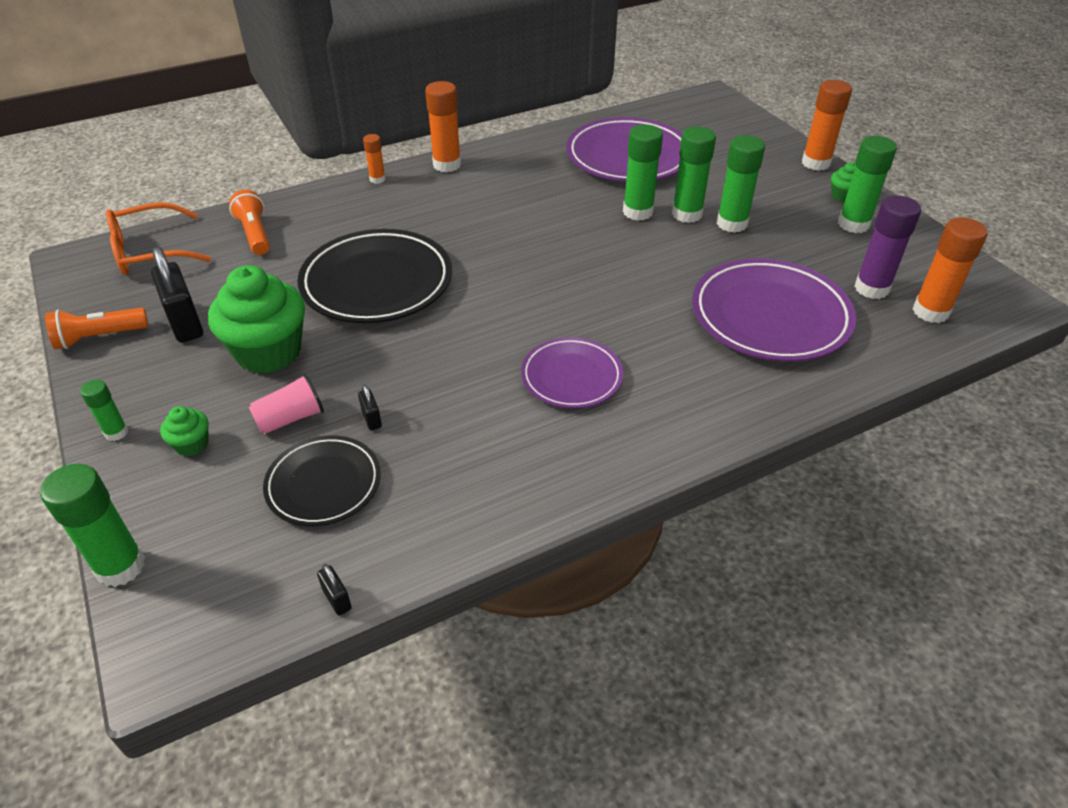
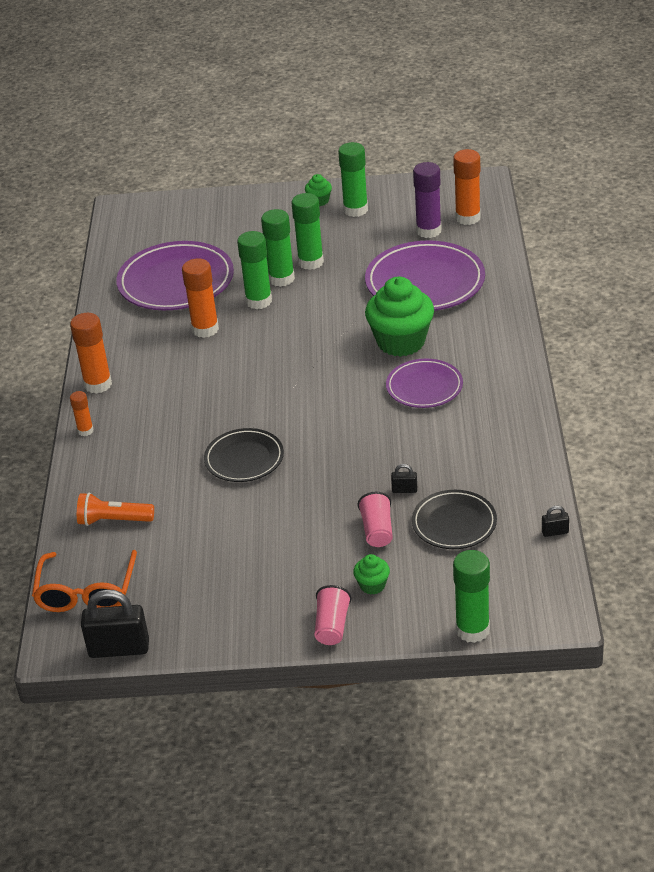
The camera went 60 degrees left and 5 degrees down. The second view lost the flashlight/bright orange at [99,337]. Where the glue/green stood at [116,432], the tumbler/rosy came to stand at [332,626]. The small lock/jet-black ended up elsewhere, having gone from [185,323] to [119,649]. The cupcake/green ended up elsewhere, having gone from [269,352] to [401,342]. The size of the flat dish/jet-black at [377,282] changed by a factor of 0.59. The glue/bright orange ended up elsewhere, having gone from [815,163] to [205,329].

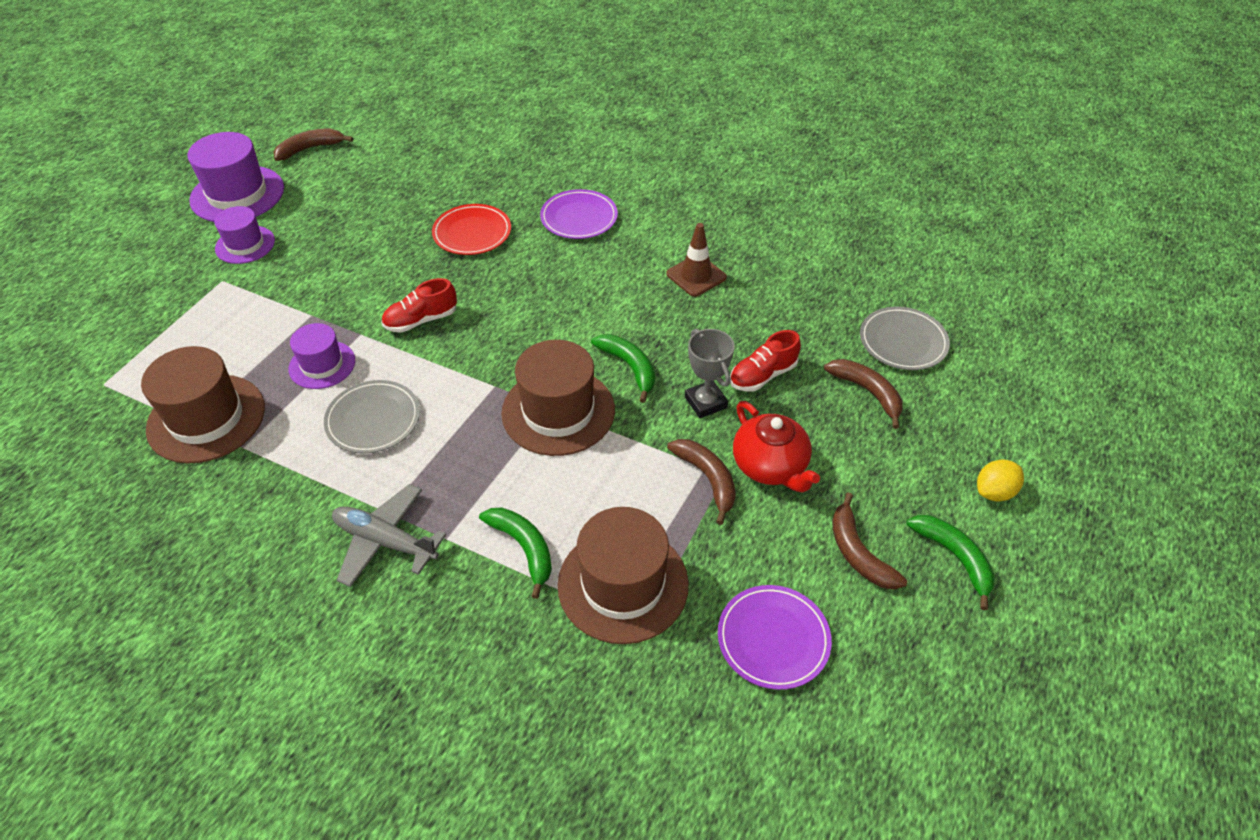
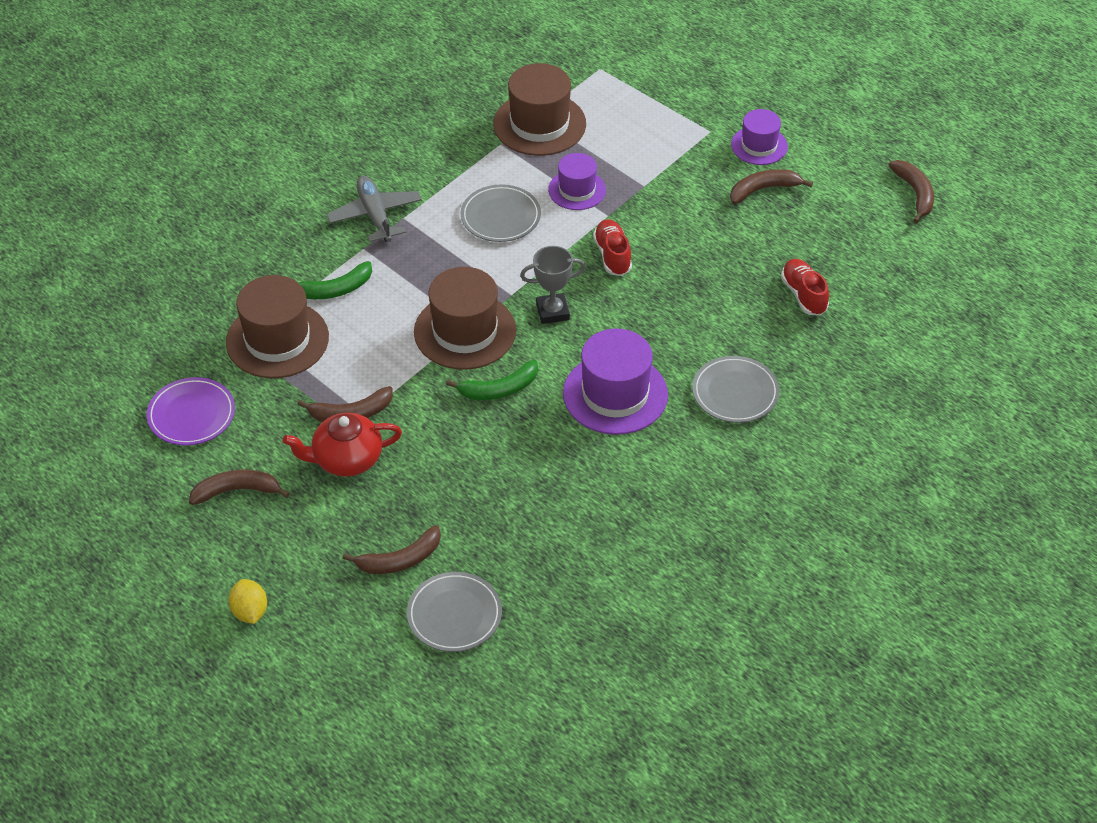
The camera went 105 degrees right and 0 degrees up. The hat/purple ended up elsewhere, having gone from [237,194] to [615,394]. The aeroplane/grey at [385,541] ended up facing another way, 60 degrees counterclockwise from before. The second view lost the flat dish/crimson at [472,233]. What was the flat dish/purple at [579,218] turned into the flat dish/grey at [735,392]. The second view lost the safety cone/russet at [696,276]. The trophy/grey ended up elsewhere, having gone from [705,402] to [552,311]. The sneaker/crimson ended up elsewhere, having gone from [762,375] to [803,295]. The second view lost the toy banana/green at [954,557]. The second view gained the toy banana/russet at [763,190].

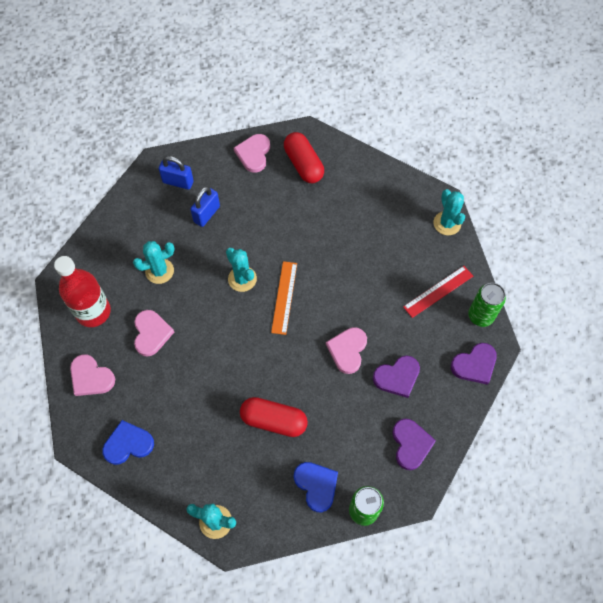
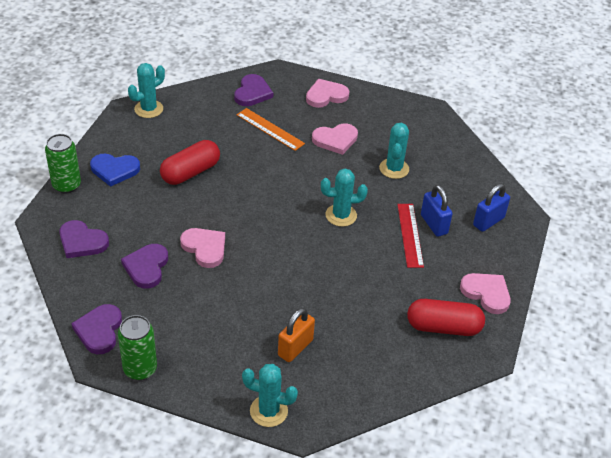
The camera went 120 degrees right and 20 degrees down. The second view lost the drink bottle/crimson at [93,312]. What was the heart shape/blue at [128,444] turned into the heart shape/purple at [252,93]. The heart shape/rosy at [151,333] ended up facing another way, 45 degrees counterclockwise from before. The measuring stick/bright orange ended up elsewhere, having gone from [284,297] to [270,129]. The measuring stick/crimson ended up elsewhere, having gone from [438,291] to [410,235]. The second view gained the small lock/bright orange at [295,348].

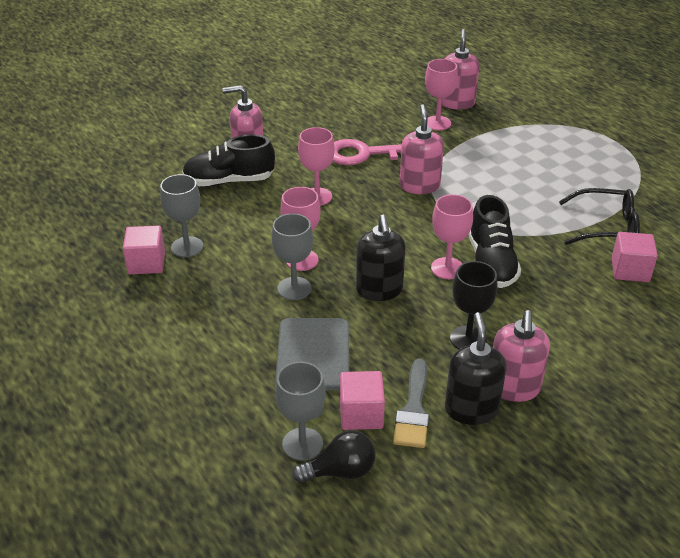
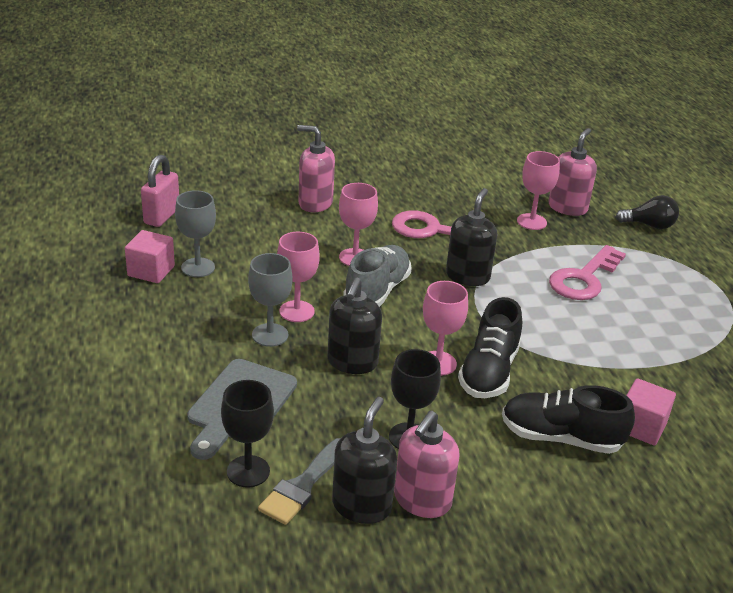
The camera went 20 degrees right and 5 degrees down. The sneaker/jet-black ended up elsewhere, having gone from [229,181] to [560,438]. The second view lost the goblet/grey at [302,444]. The lightbulb/jet-black ended up elsewhere, having gone from [340,471] to [649,225]. Where the cube/rosy stood at [361,414], the goblet/jet-black came to stand at [248,471]. What was the soap pump/rosy at [419,186] turned into the soap pump/jet-black at [467,276]. The second view lost the spectacles/jet-black at [605,226]. The second view gained the small lock/rosy at [161,216]. The second view gained the sneaker/grey at [377,291]. The second view gained the key/rosy at [584,278].

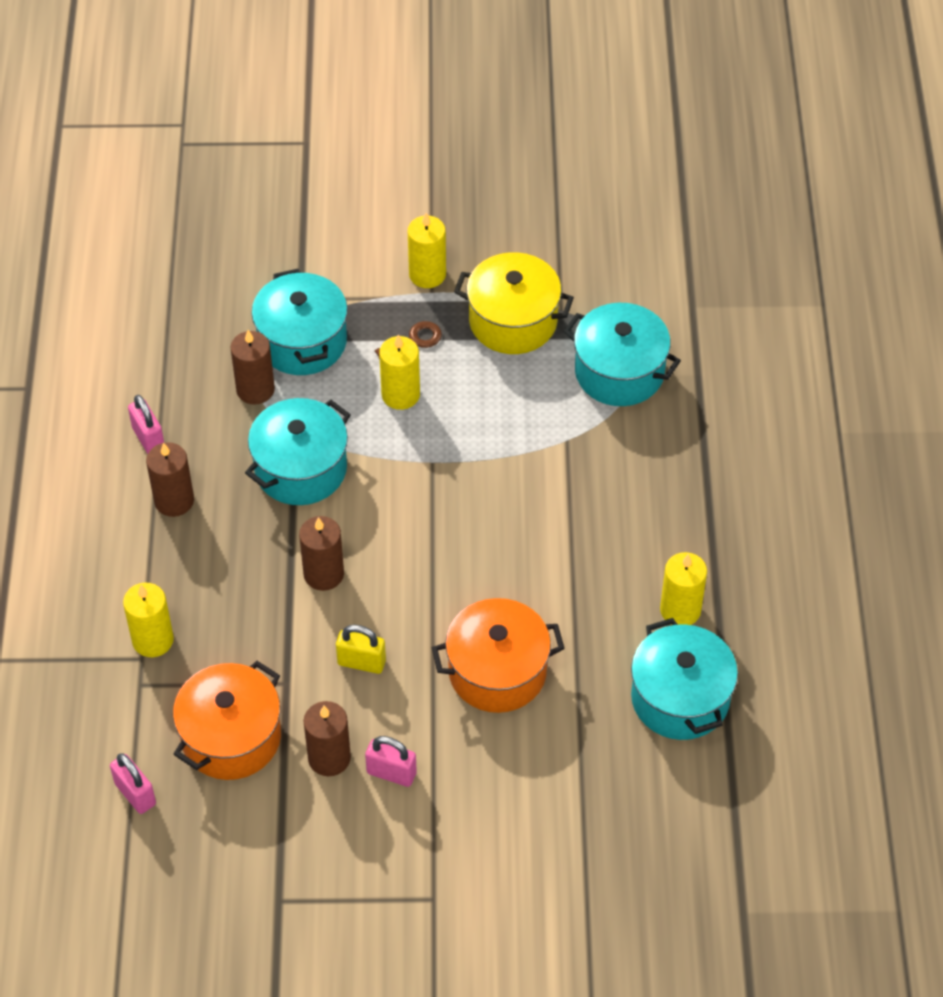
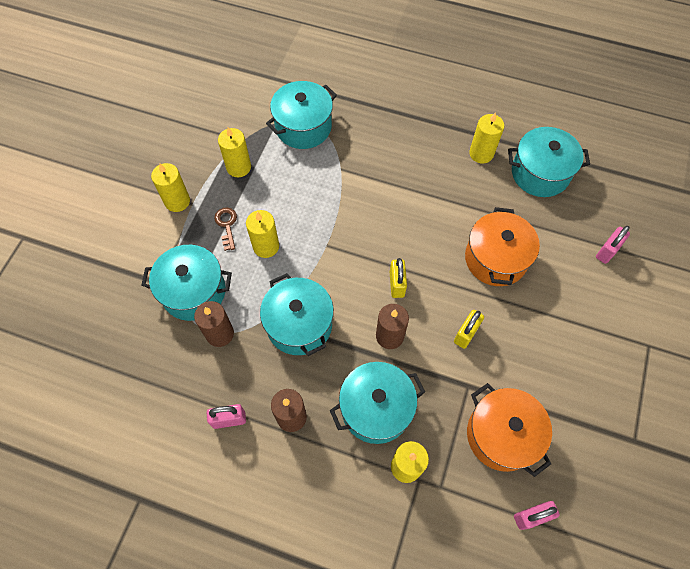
The camera went 70 degrees left and 10 degrees up. The second view lost the candle/russet at [329,758]. The small lock/rosy ended up elsewhere, having gone from [391,773] to [607,251]. Where the pot/yellow stood at [513,321], the candle/yellow came to stand at [238,167]. The second view gained the pot/turquoise at [376,408]. The second view gained the small lock/yellow at [397,284].

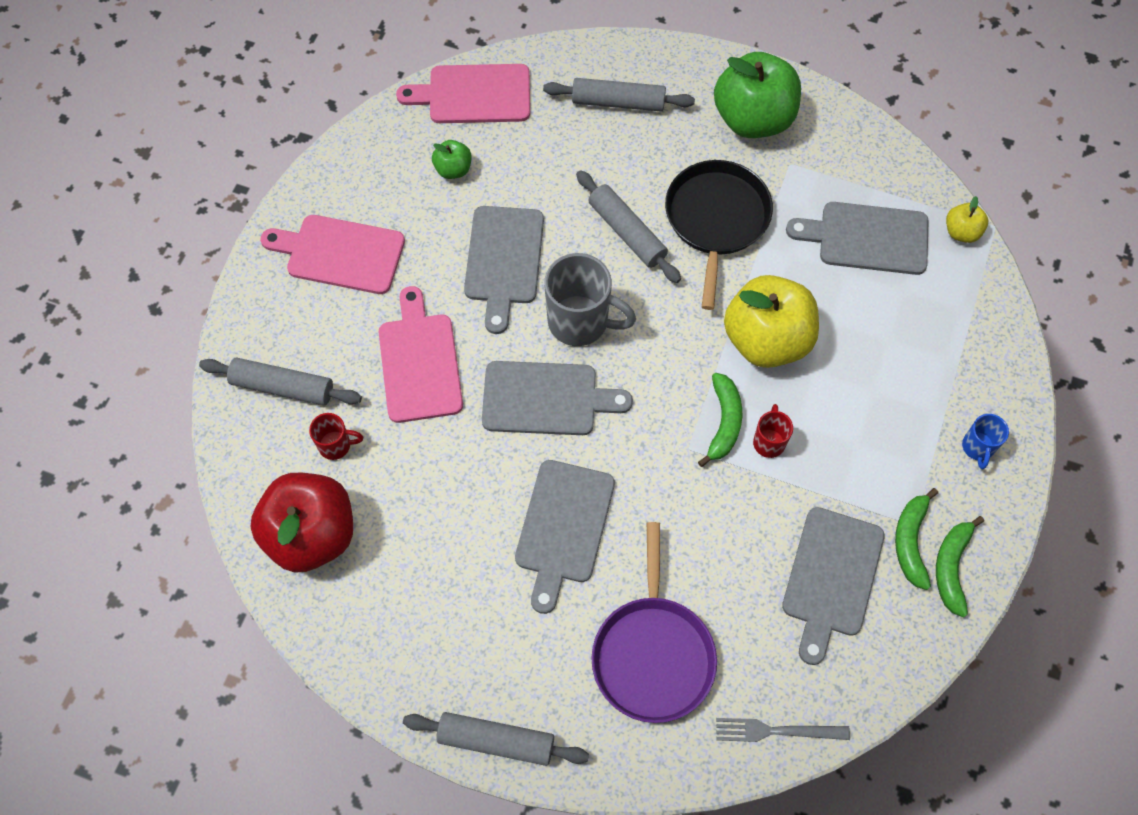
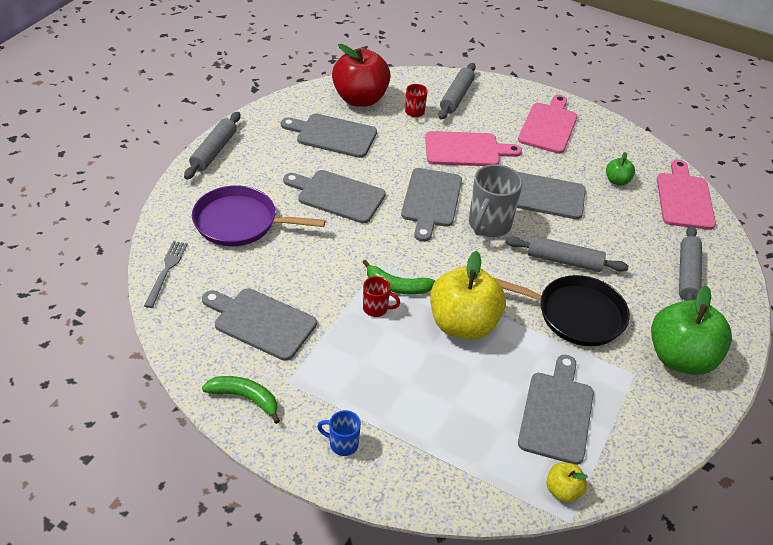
The camera went 95 degrees right and 20 degrees down. The rolling pin/grey at [627,232] ended up facing another way, 45 degrees clockwise from before. The second view lost the toy banana/green at [910,542]. The second view gained the chopping board/grey at [333,135].

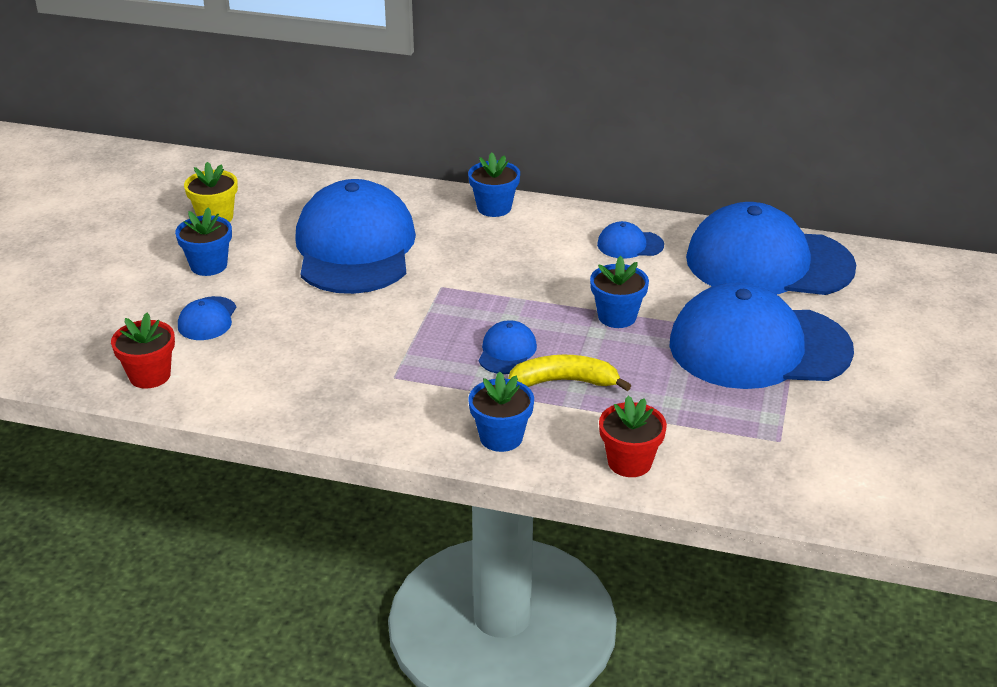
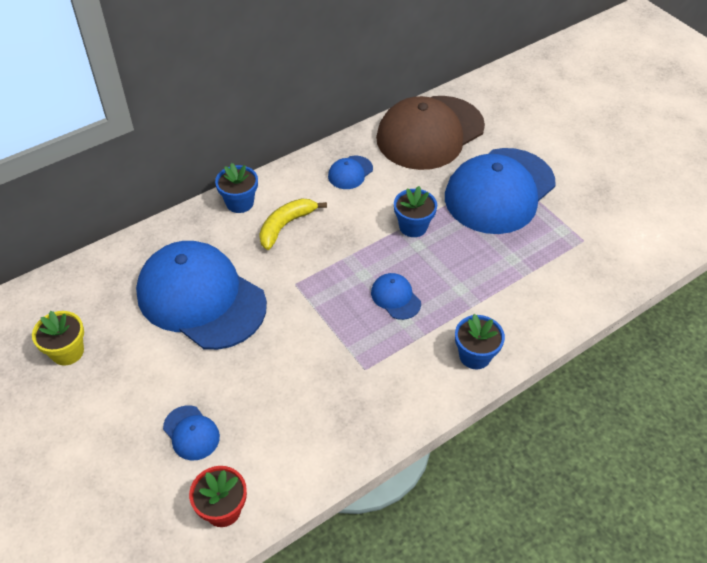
The camera went 50 degrees left and 15 degrees up. The second view lost the flower pot/blue at [209,265]. The toy banana/yellow ended up elsewhere, having gone from [564,381] to [285,226]. The second view lost the flower pot/crimson at [629,462]. What was the peaked cap/blue at [768,263] turned into the peaked cap/russet at [430,133].

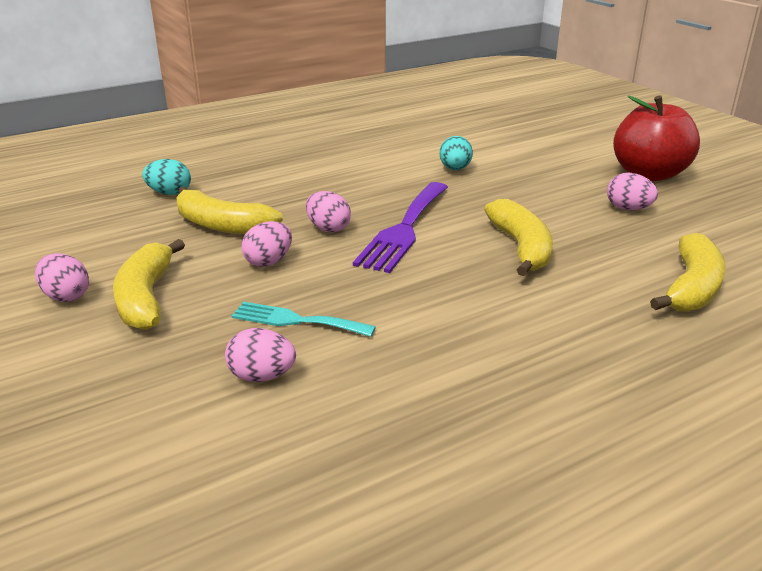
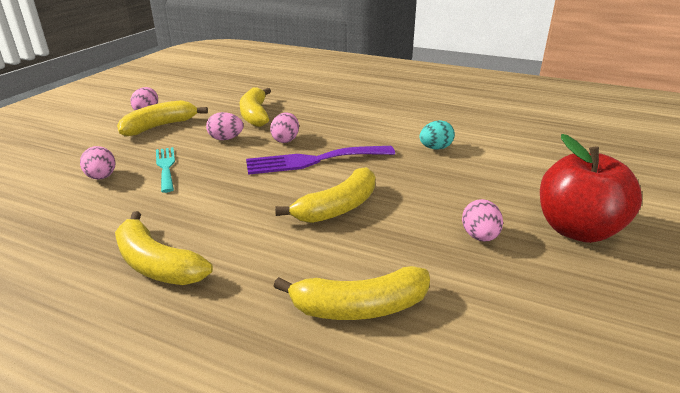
The camera went 55 degrees right and 0 degrees up. The second view lost the egg/turquoise at [169,193]. The second view gained the toy banana/yellow at [156,264].

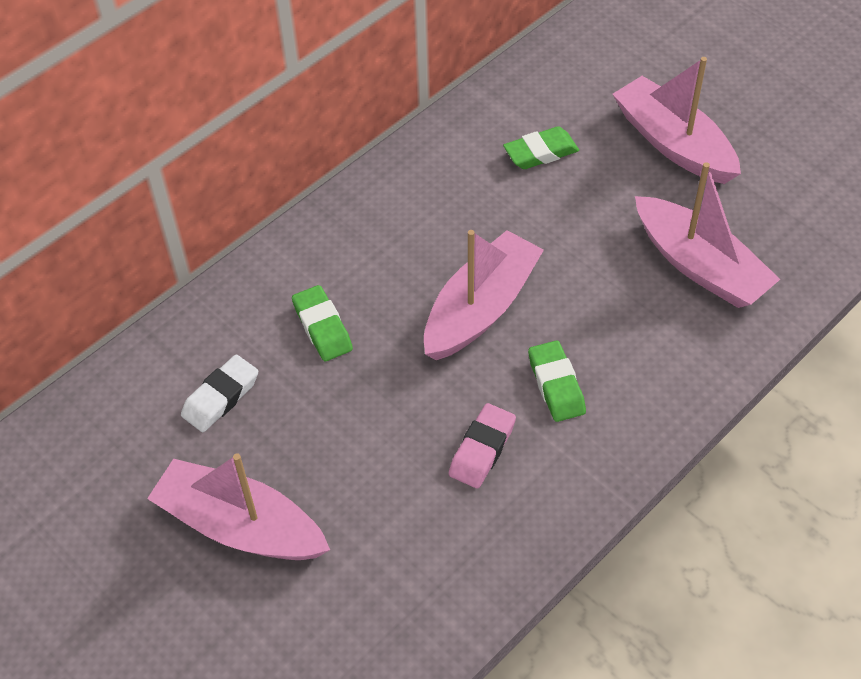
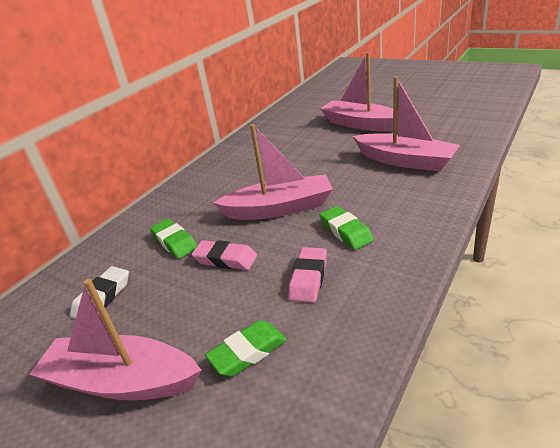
The camera went 10 degrees left and 20 degrees down. The sailboat/rosy at [481,308] ended up facing another way, 60 degrees clockwise from before. The eraser/green ended up elsewhere, having gone from [540,153] to [248,352]. The second view gained the eraser/rosy at [225,259].

